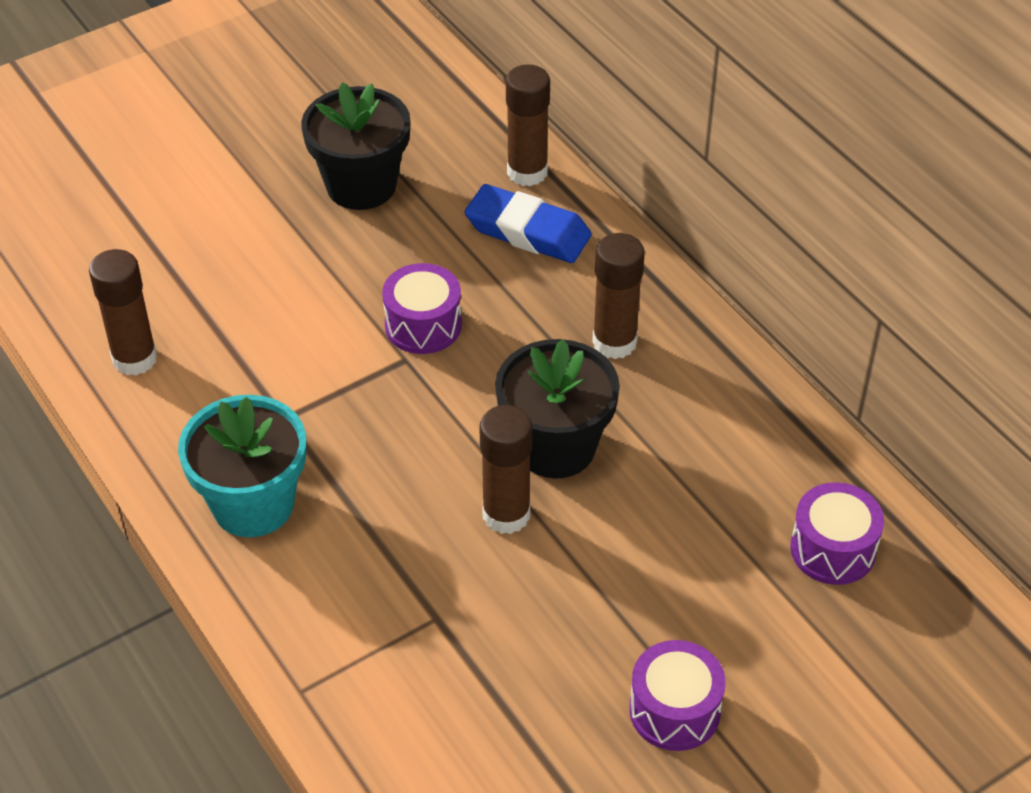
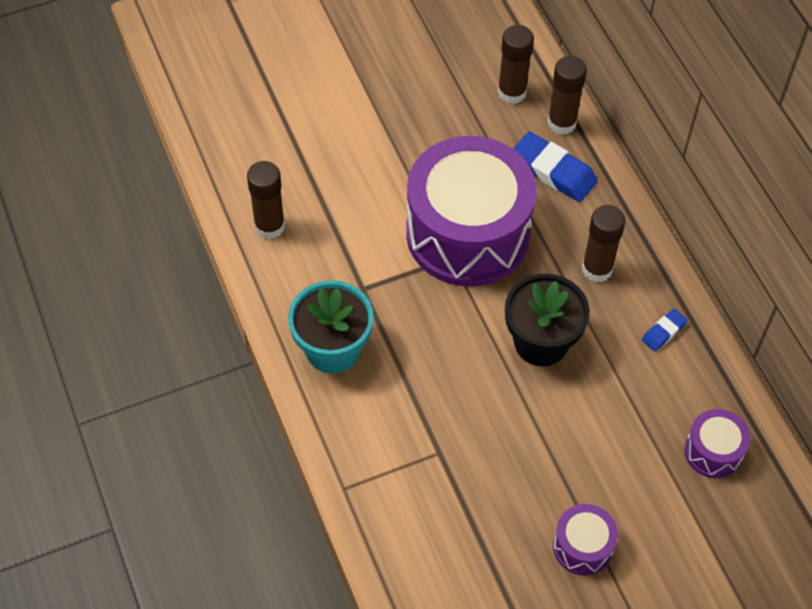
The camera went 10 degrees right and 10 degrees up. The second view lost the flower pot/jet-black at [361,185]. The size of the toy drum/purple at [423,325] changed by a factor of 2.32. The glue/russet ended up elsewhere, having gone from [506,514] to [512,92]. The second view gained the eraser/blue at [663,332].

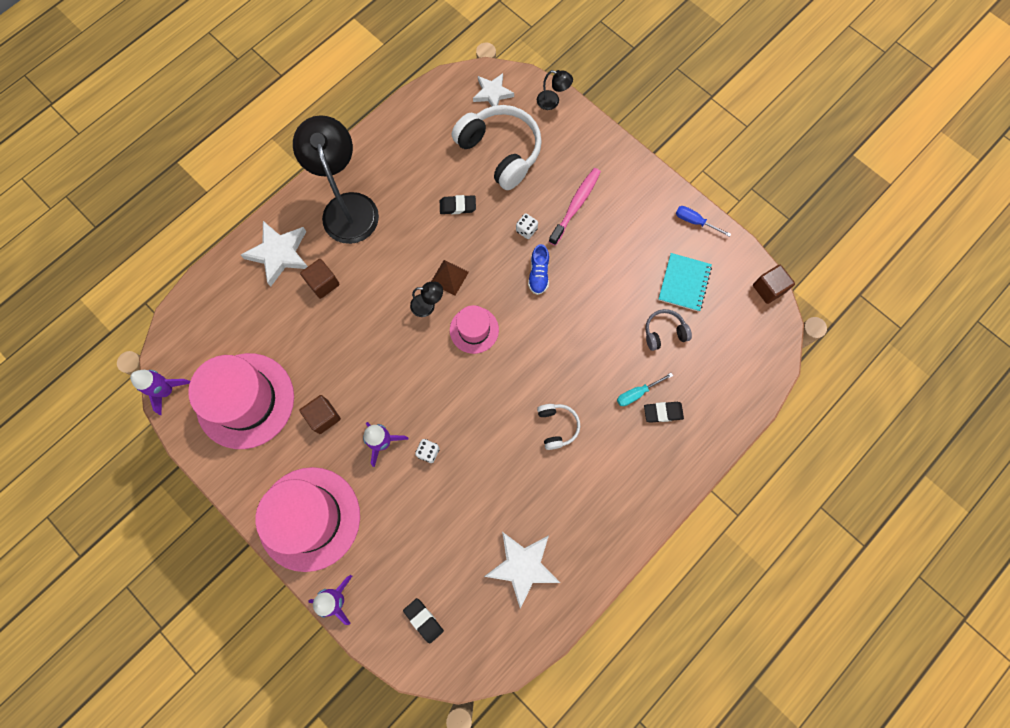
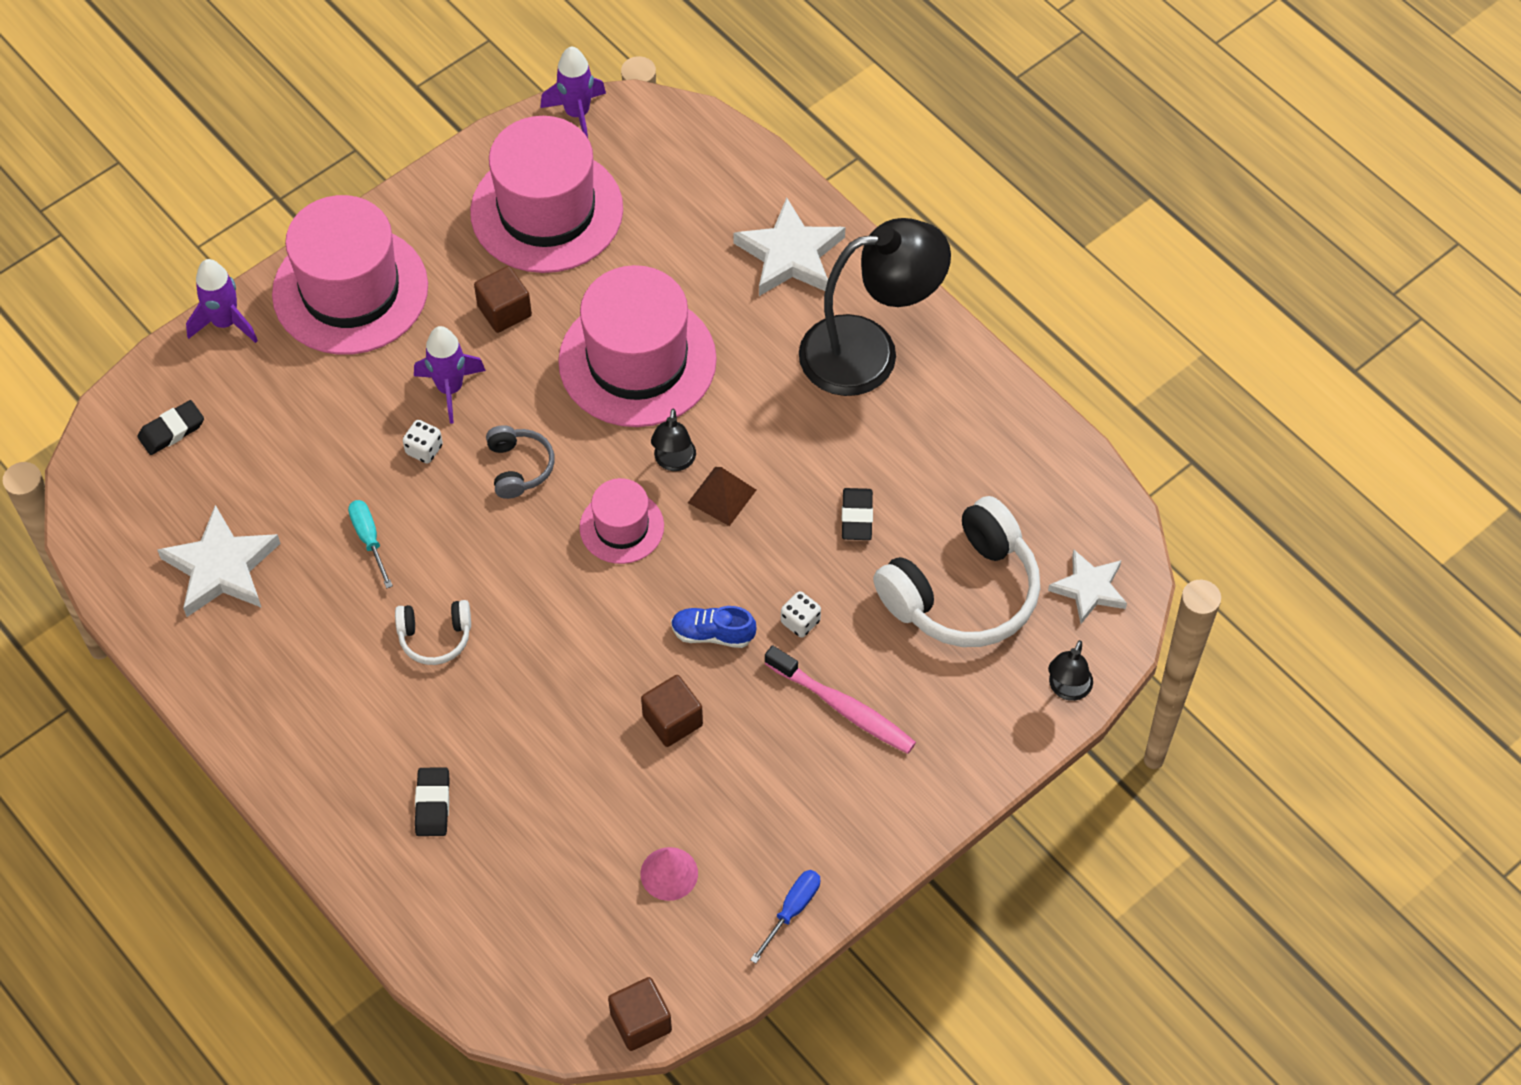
The camera went 95 degrees right and 15 degrees down. The cube/russet ended up elsewhere, having gone from [323,283] to [672,720]. The hand screwdriver/turquoise ended up elsewhere, having gone from [637,393] to [369,539]. The headphones/grey ended up elsewhere, having gone from [664,332] to [519,467]. Where the exercise book/turquoise stood at [684,283], the cone shape/rosy came to stand at [669,873]. The second view gained the hat/rosy at [637,361].

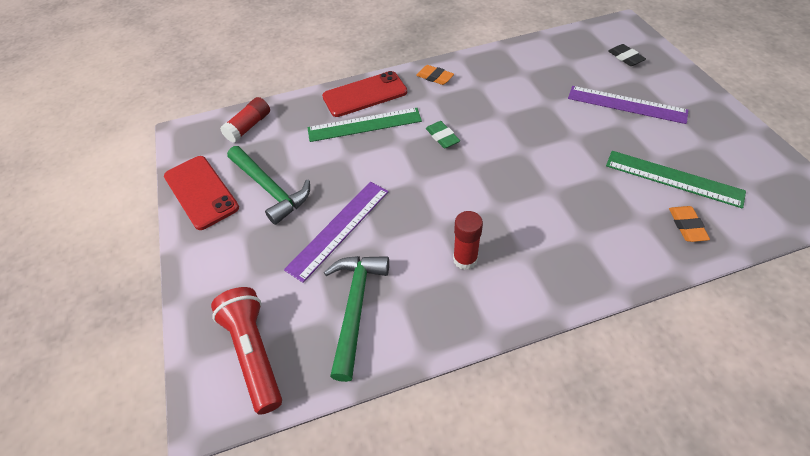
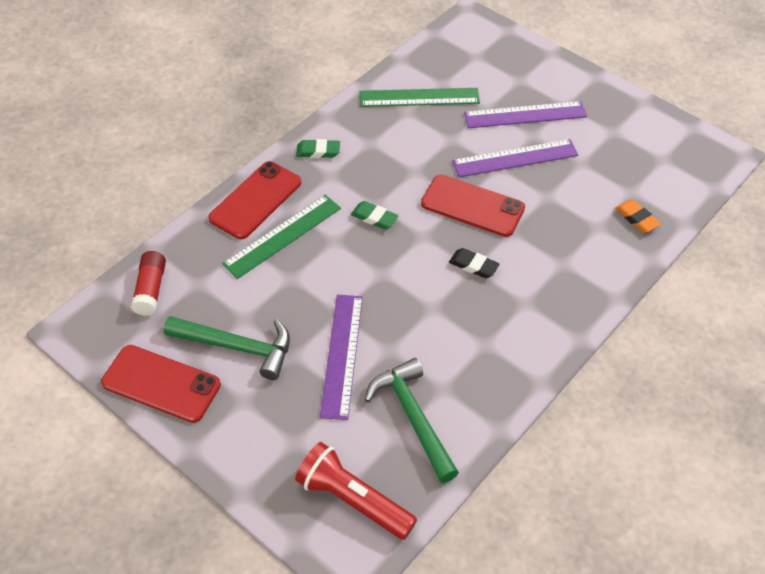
The camera went 35 degrees left and 0 degrees up. What was the eraser/bright orange at [435,77] turned into the eraser/green at [318,151]. The second view lost the glue/crimson at [465,259]. The measuring stick/green ended up elsewhere, having gone from [673,178] to [419,98]. The eraser/jet-black ended up elsewhere, having gone from [625,58] to [473,266]. The second view gained the mobile phone/crimson at [472,206]. The second view gained the measuring stick/purple at [515,158].

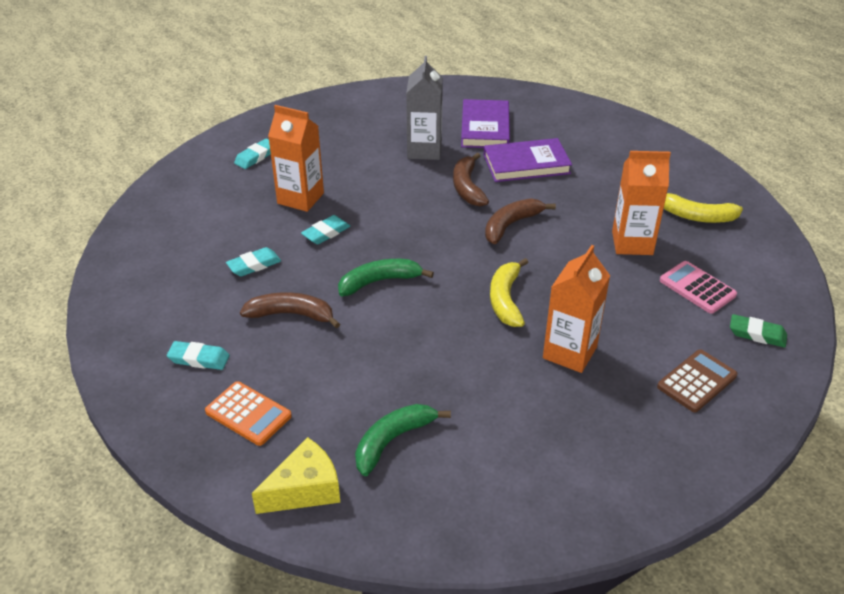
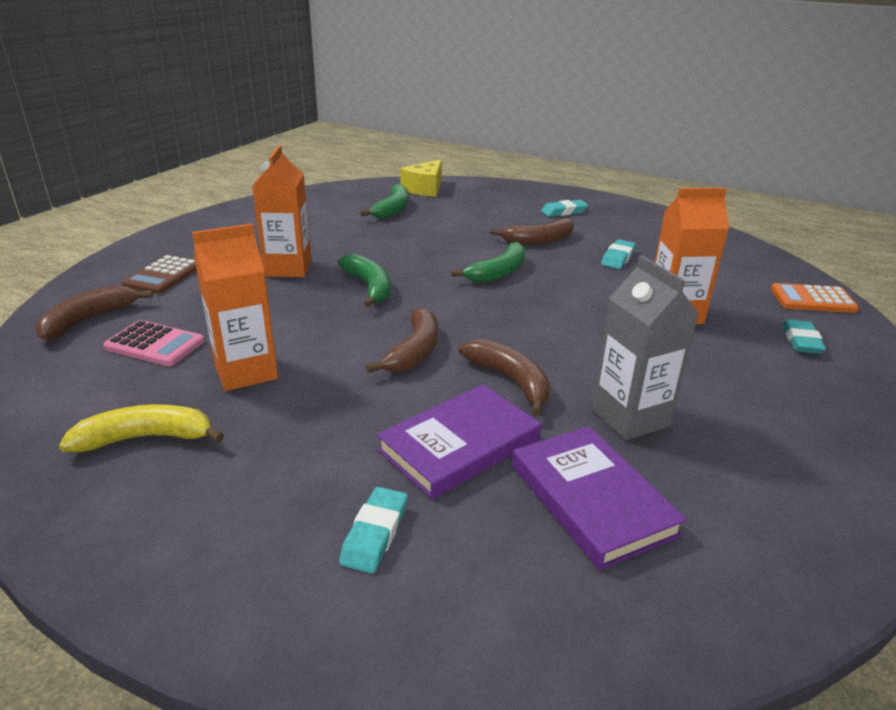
The camera went 150 degrees right and 10 degrees down. The calculator/bright orange ended up elsewhere, having gone from [248,414] to [812,300]. The eraser/turquoise ended up elsewhere, having gone from [326,233] to [375,534]. What was the toy banana/yellow at [506,300] turned into the toy banana/green at [369,287]. Where the eraser/green stood at [757,334], the toy banana/russet came to stand at [88,320].

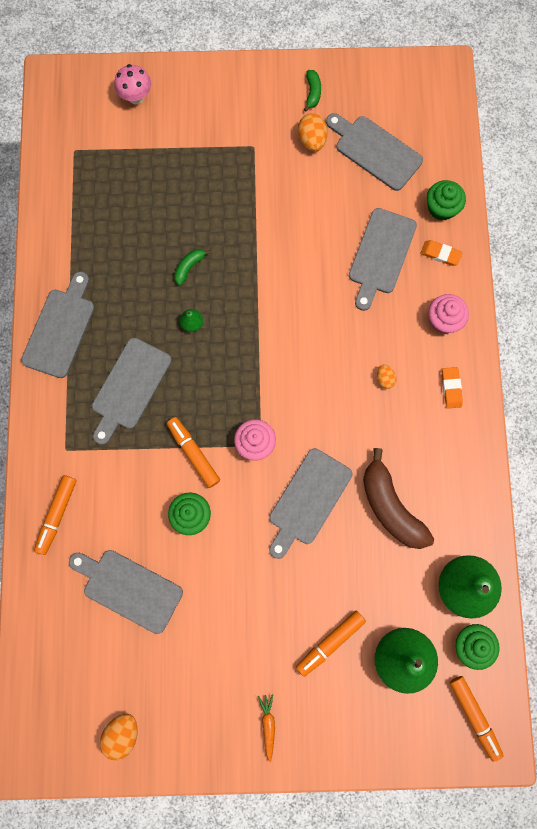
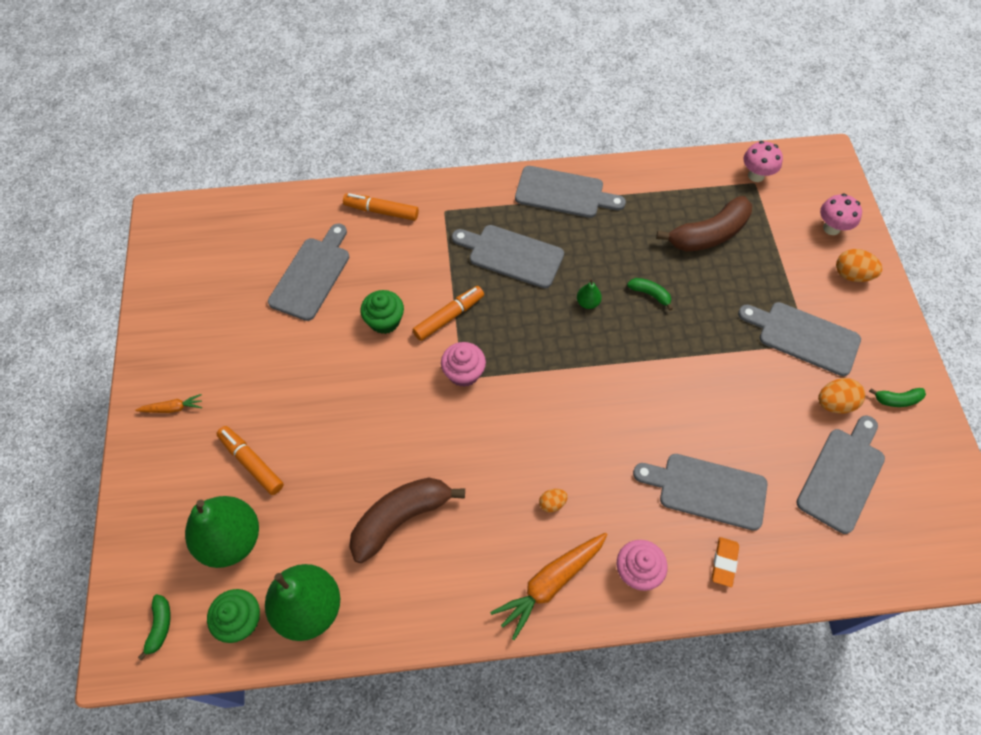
The camera went 85 degrees right and 15 degrees down. The egg/bright orange ended up elsewhere, having gone from [122,733] to [851,275]. The chopping board/grey ended up elsewhere, having gone from [308,500] to [804,337]. The second view lost the cupcake/green at [441,208]. Where the eraser/bright orange stood at [451,388], the toy carrot/bright orange came to stand at [550,583]. Where the marker pen/bright orange stood at [474,716], the toy banana/green came to stand at [160,626]. The second view gained the toy banana/russet at [708,234]. The second view gained the toadstool/rosy at [756,175].

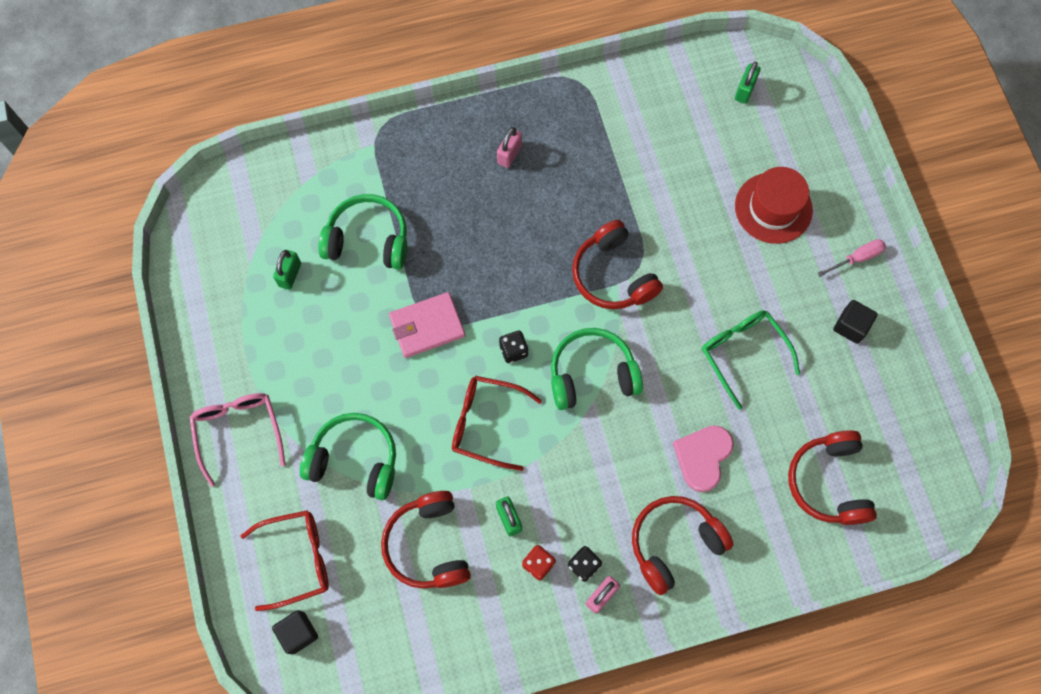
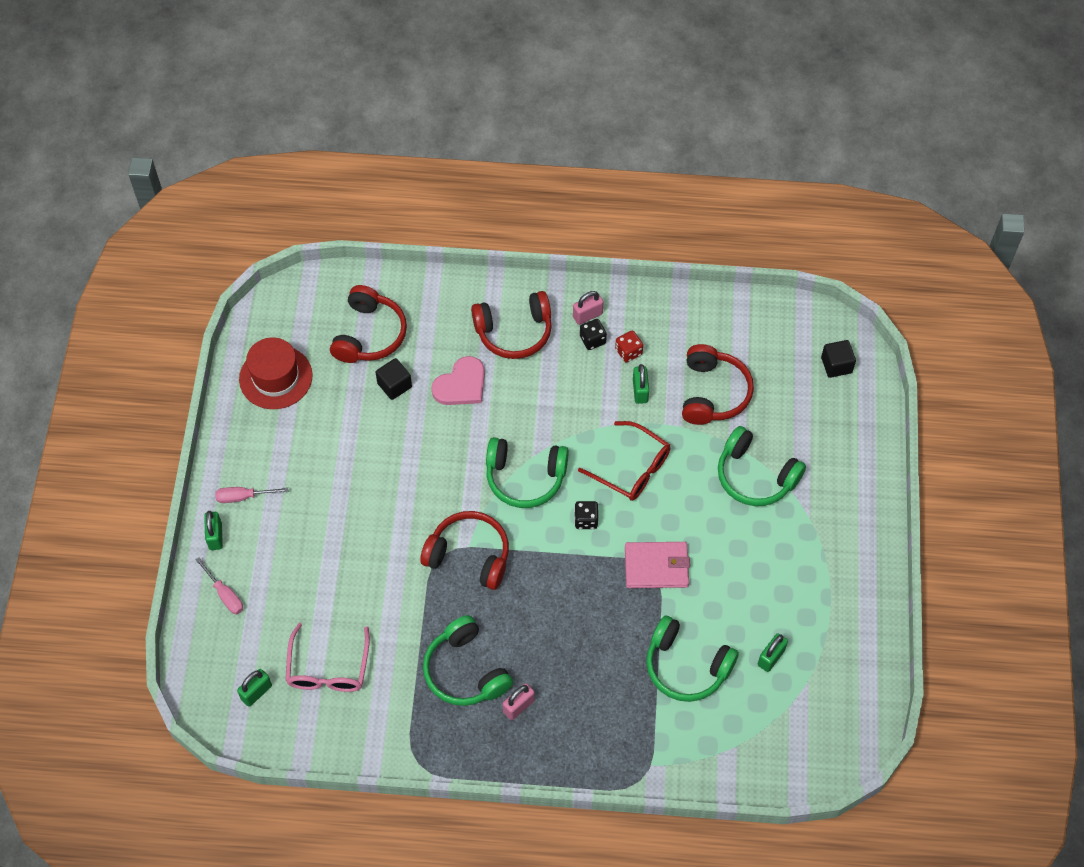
The camera went 160 degrees left and 10 degrees down. The spectacles/rosy ended up elsewhere, having gone from [238,432] to [328,668]. The second view lost the spectacles/crimson at [297,559]. The headphones/crimson at [613,275] ended up facing another way, 60 degrees counterclockwise from before. The second view lost the spectacles/green at [743,354]. The hat/crimson ended up elsewhere, having gone from [773,208] to [276,377]. The cube/jet-black ended up elsewhere, having gone from [851,326] to [394,385]. The second view gained the hand screwdriver/rosy at [225,594]. The second view gained the small lock/green at [215,536]. The second view gained the headphones/green at [465,671].

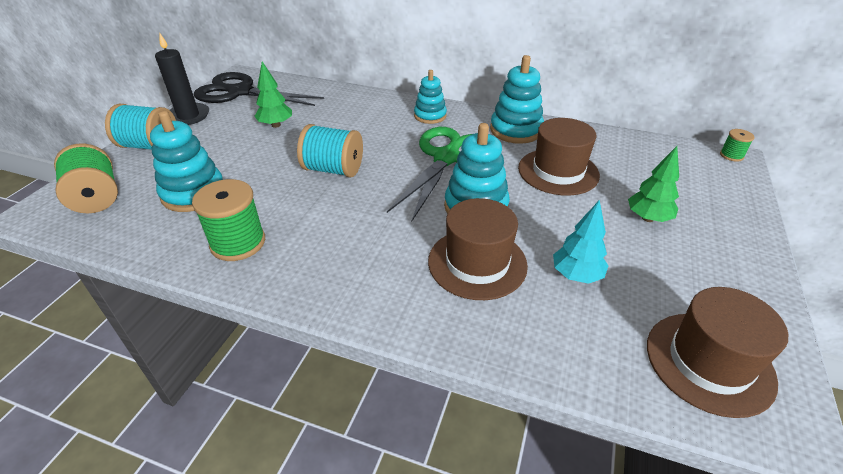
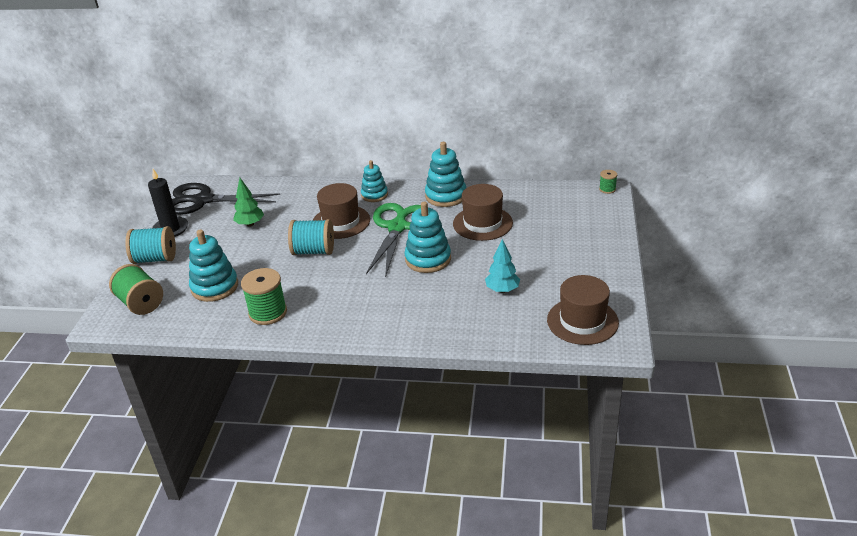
The camera went 10 degrees left and 5 degrees down. The hat/russet ended up elsewhere, having gone from [477,263] to [341,222]. The second view lost the tree/green at [647,218].

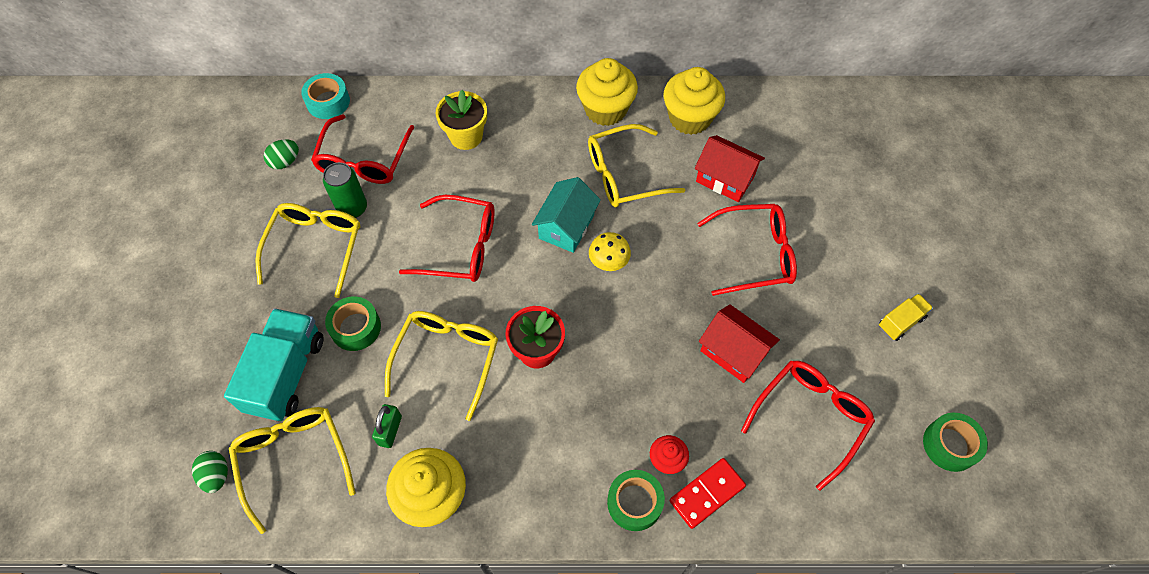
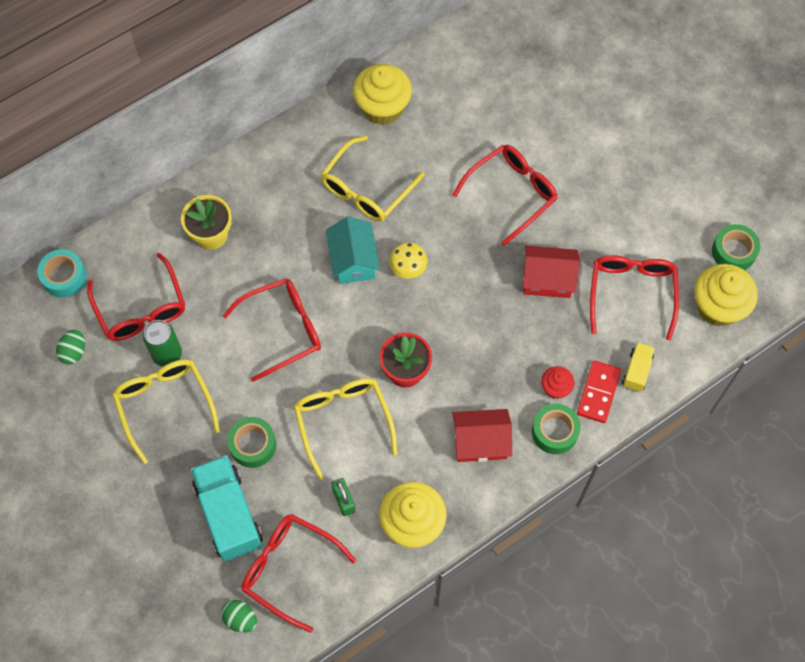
The camera went 35 degrees left and 5 degrees up. What was the spectacles/yellow at [293,460] turned into the spectacles/crimson at [289,569]. The cupcake/yellow ended up elsewhere, having gone from [605,109] to [718,307]. The cottage/crimson ended up elsewhere, having gone from [725,178] to [480,442]. The toy truck/yellow ended up elsewhere, having gone from [900,322] to [637,371].

